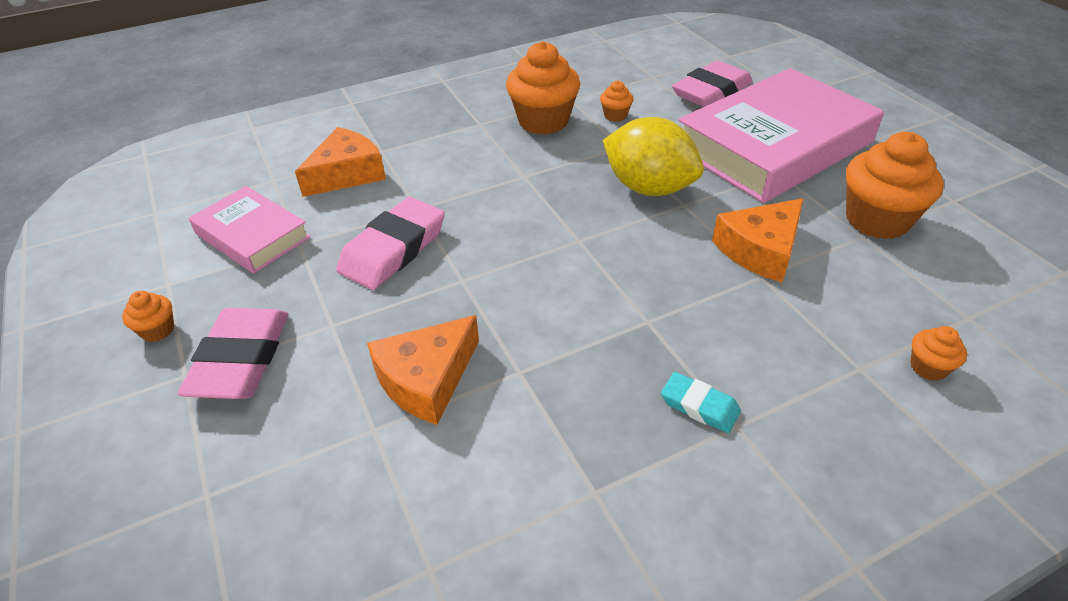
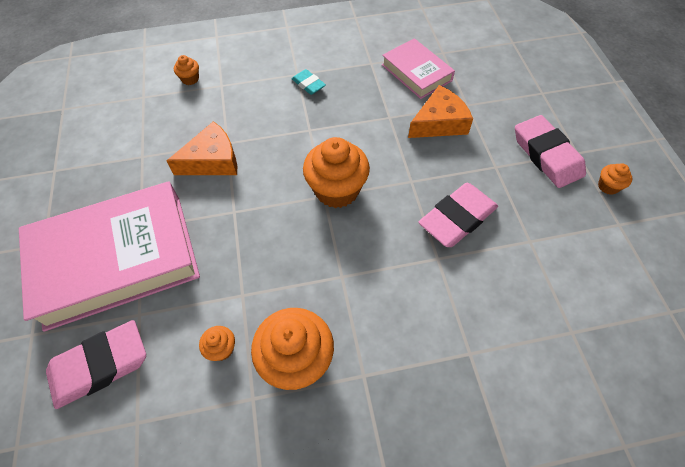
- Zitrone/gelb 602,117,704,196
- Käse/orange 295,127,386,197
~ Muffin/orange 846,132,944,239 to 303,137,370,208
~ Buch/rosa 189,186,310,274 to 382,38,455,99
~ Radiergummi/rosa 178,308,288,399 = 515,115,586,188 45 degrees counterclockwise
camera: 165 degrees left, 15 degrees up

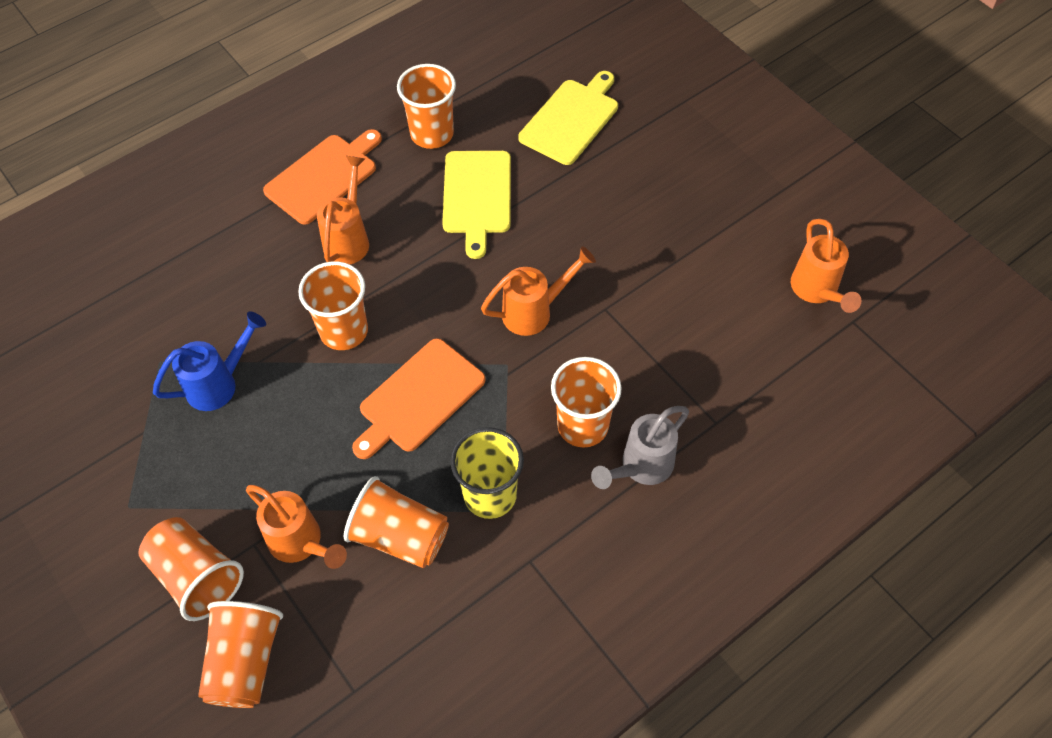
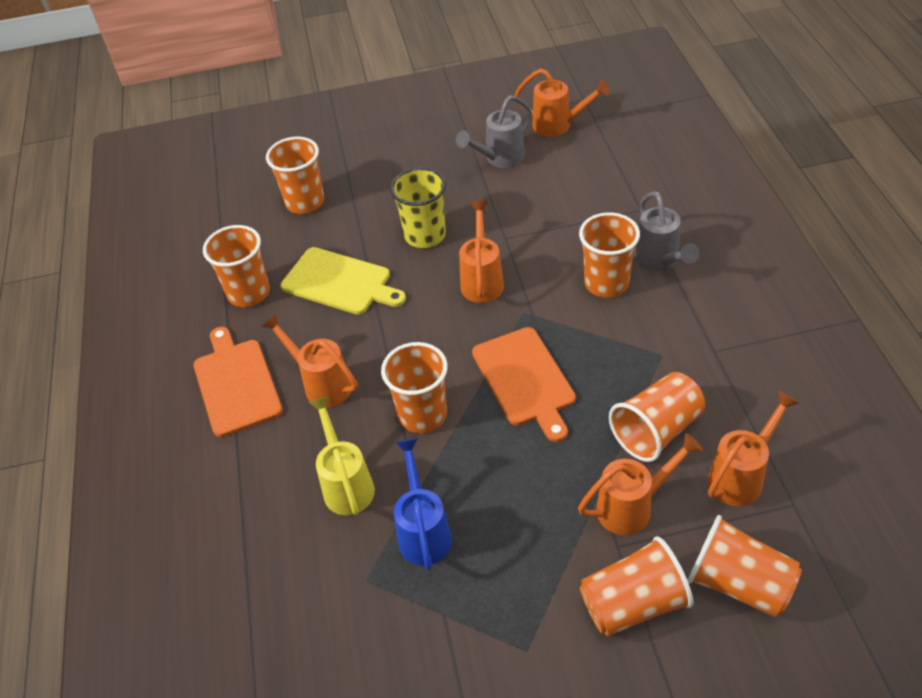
~ Schneidebrett/gelb 518,71,618,165 to Becher/orange 266,137,324,214
~ Becher/gelb 450,427,524,519 to 390,168,446,248
+ Gießkanne/grau 456,95,532,168
+ Gießkanne/orange 708,391,799,506
+ Gießkanne/gelb 308,396,375,515
camera: 60 degrees left, 10 degrees down

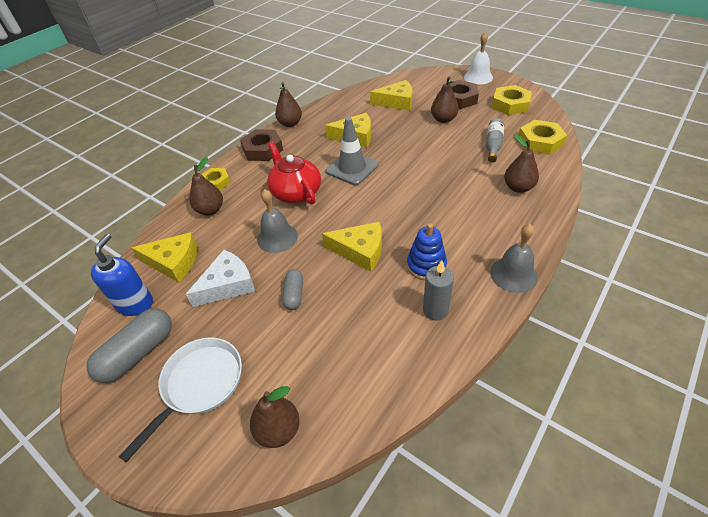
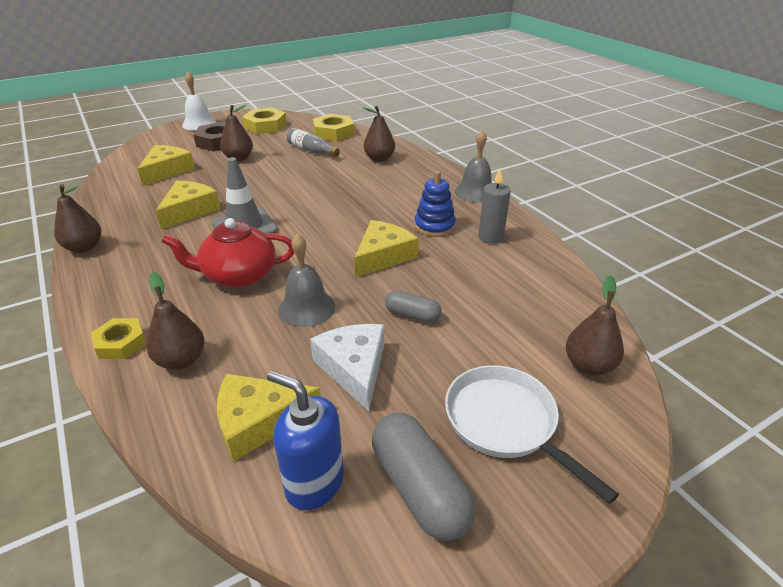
- Sechskantmutter/braun 240,129,283,161
~ Käse/gelb 132,232,197,282 = 217,374,321,461 135 degrees counterclockwise
camera: 70 degrees left, 10 degrees down

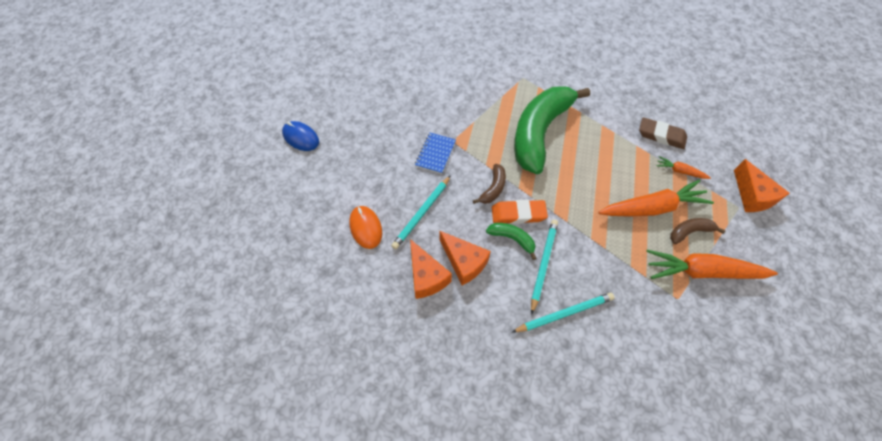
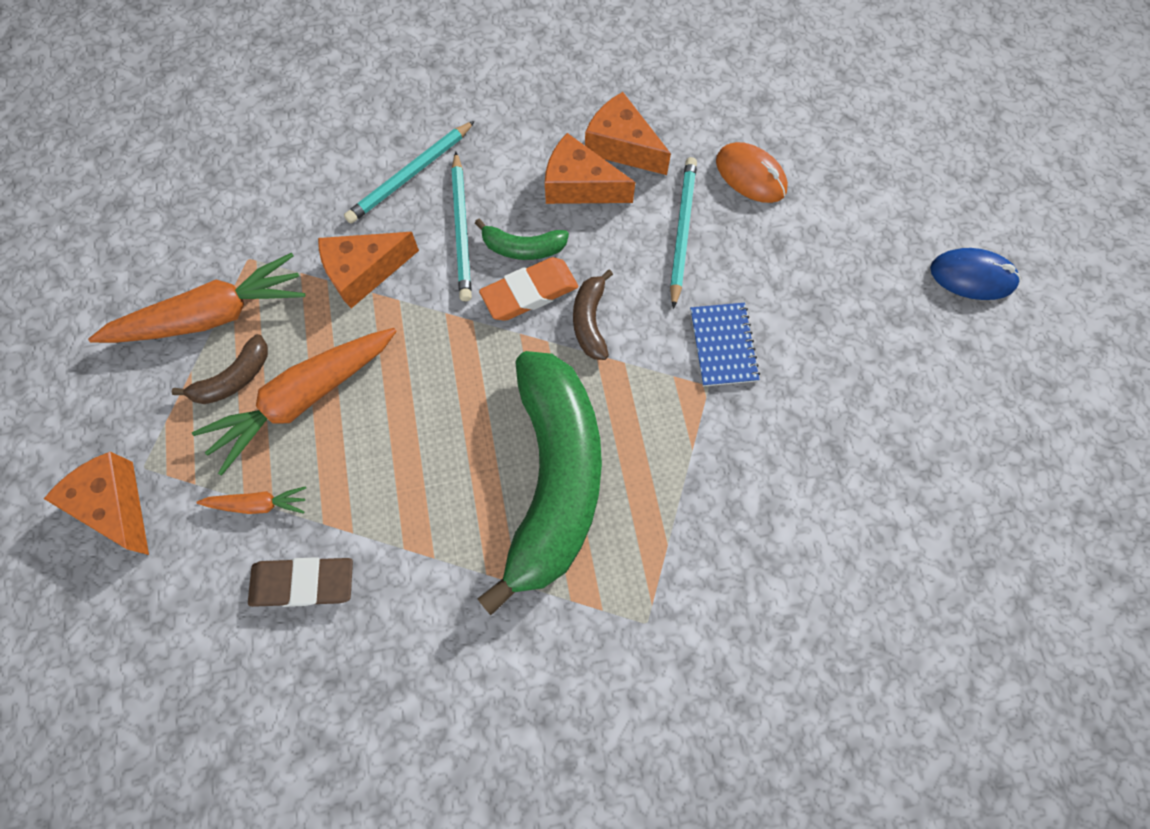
+ Käse/orange 318,232,419,308
camera: 155 degrees right, 10 degrees up

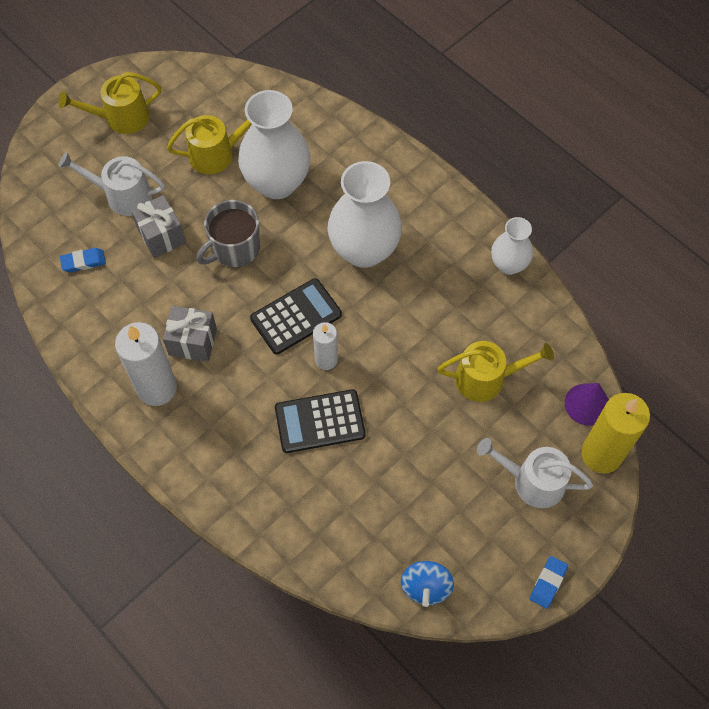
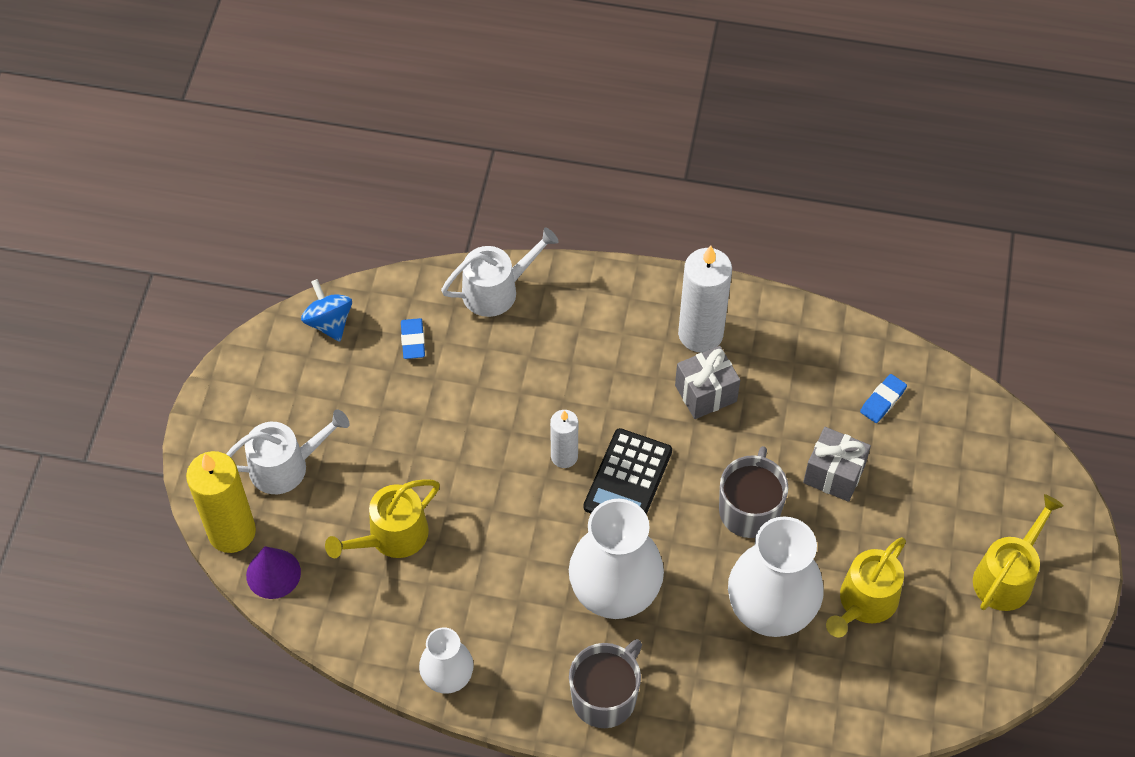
~ Gießkanne/weiß 58,152,165,216 to 441,227,559,317
- Taschenrechner/schwarz 275,389,366,453
~ Radiergummi/blau 530,556,568,609 to 401,318,425,359
+ Tasse/grau 569,639,642,728
camera: 145 degrees right, 5 degrees down

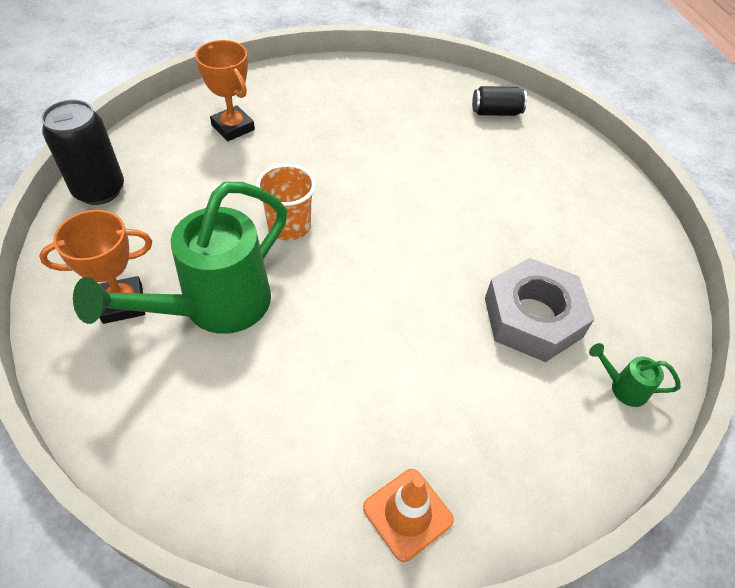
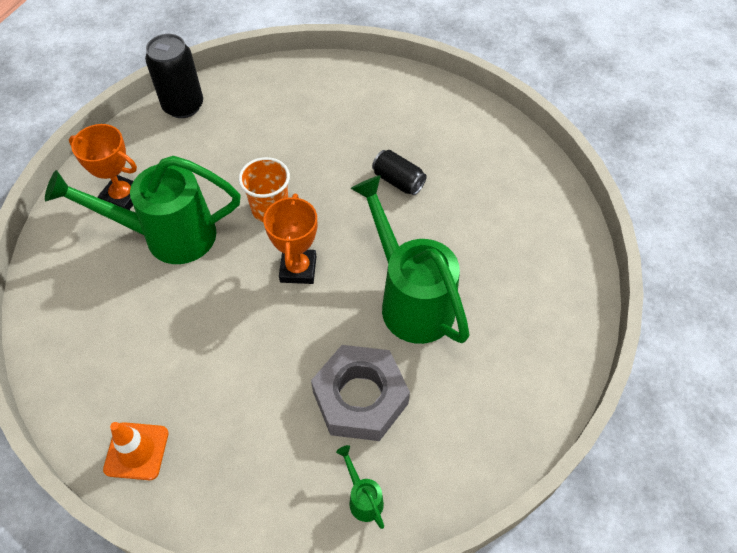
~ Pokal/orange 195,40,255,141 to 264,194,317,284
~ Dose/schwarz 472,86,527,116 to 372,150,427,195
+ Gießkanne/grün 351,175,469,344
camera: 45 degrees right, 5 degrees up

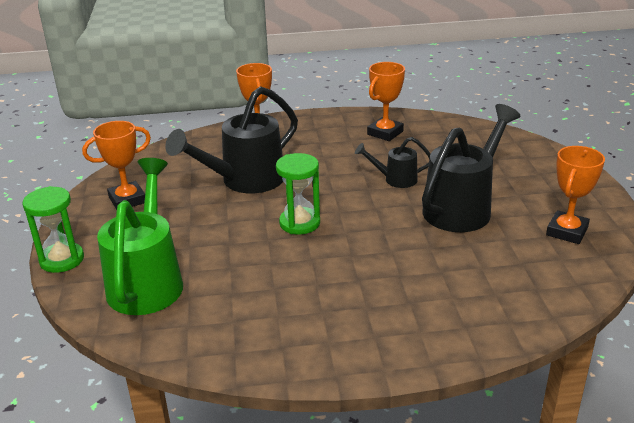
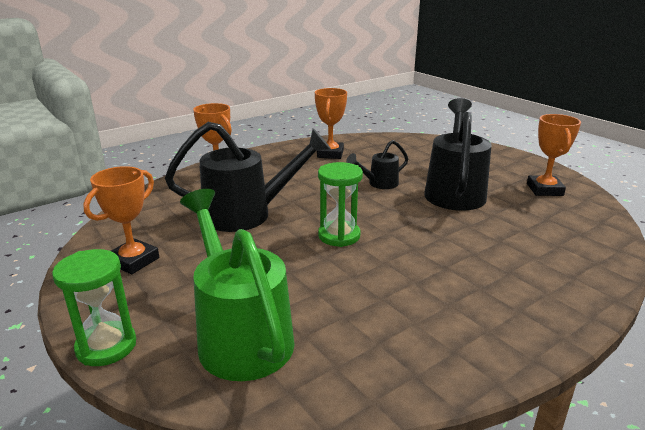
~ Gießkanne/schwarz 165,86,298,193 = 165,122,331,232 120 degrees counterclockwise
camera: 30 degrees left, 5 degrees down

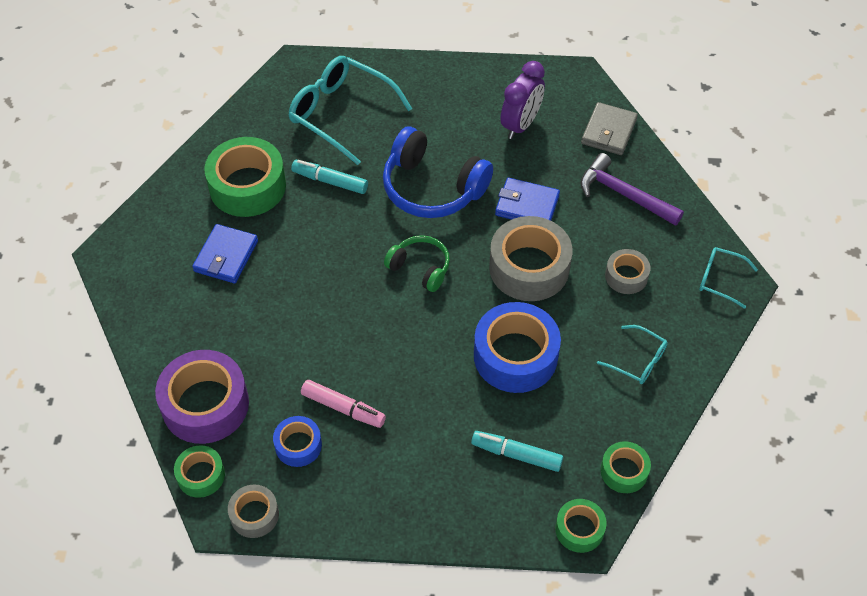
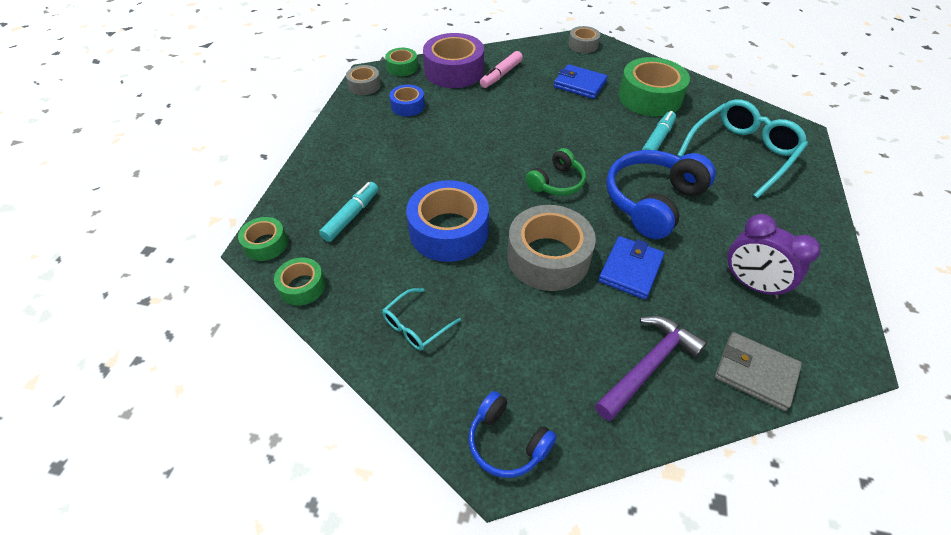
~ Brille/türkis 699,247,758,309 to Kopfhörer/blau 469,391,557,478
~ Klebeband/grau 605,249,650,294 to 568,26,600,53
~ Filzstift/rosa 301,380,386,428 to 480,51,523,88
camera: 100 degrees right, 5 degrees down

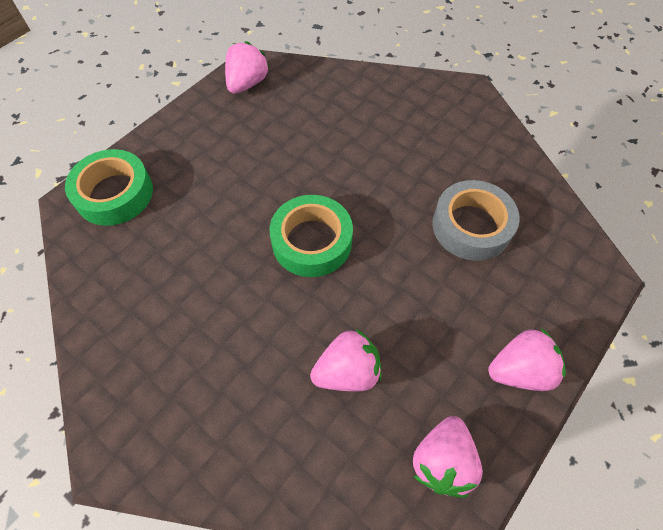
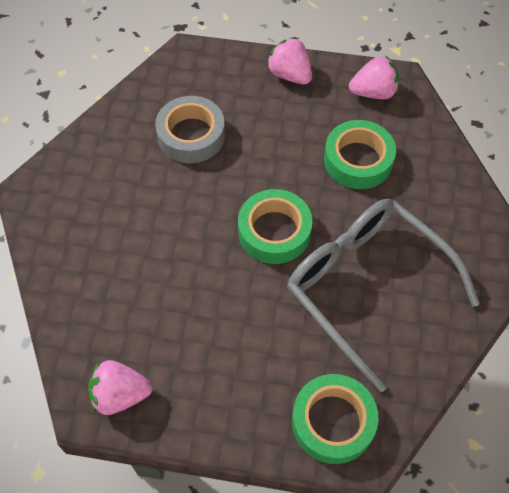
~ Erdbeere/rosa 310,329,382,391 to Klebeband/grün 324,120,396,189
+ Brille/grau 287,199,480,392
camera: 120 degrees left, 0 degrees up

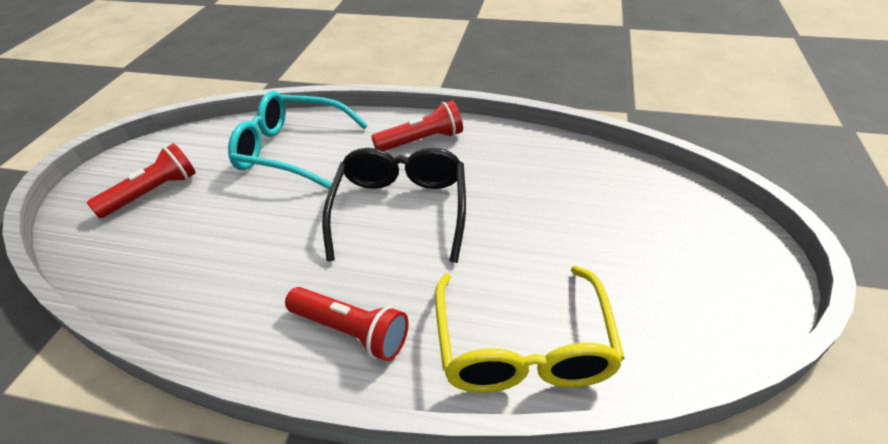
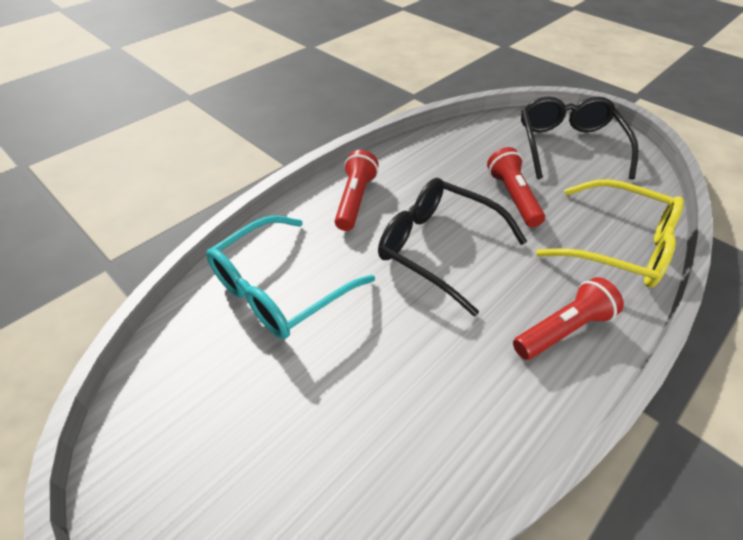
~ Taschenlampe/rot 87,143,196,218 to 487,147,545,227
+ Brille/schwarz 521,97,639,179
camera: 60 degrees left, 5 degrees up

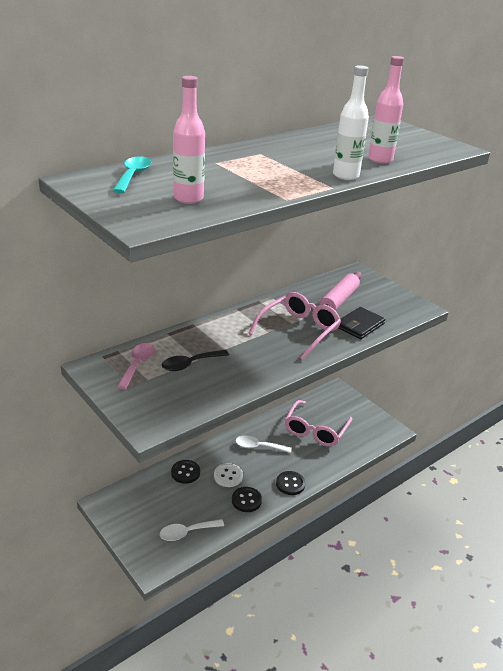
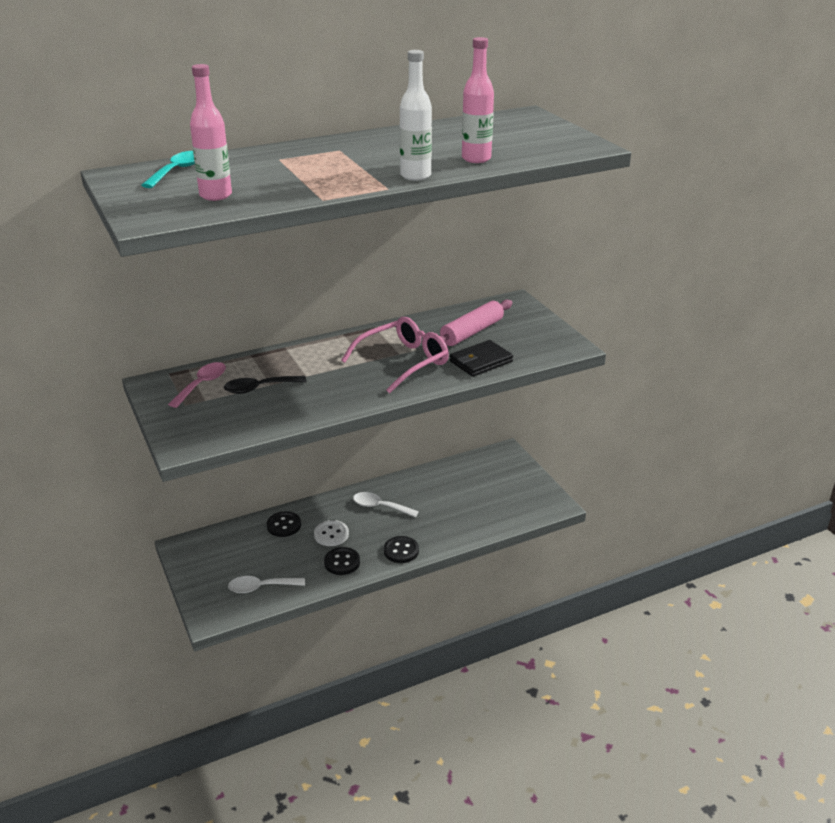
- Brille/rosa 285,400,352,447
camera: 15 degrees right, 0 degrees up

